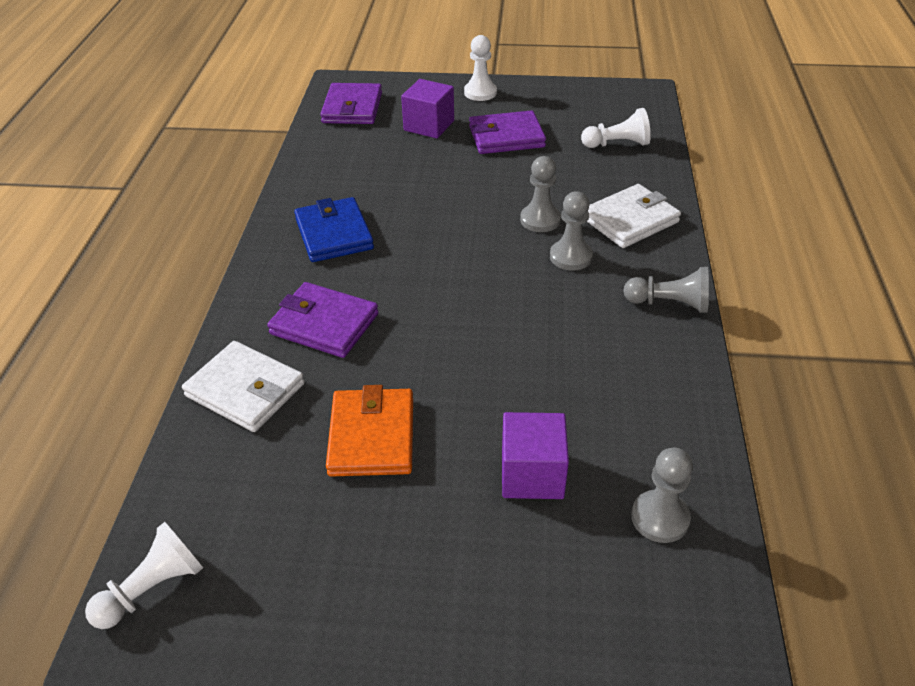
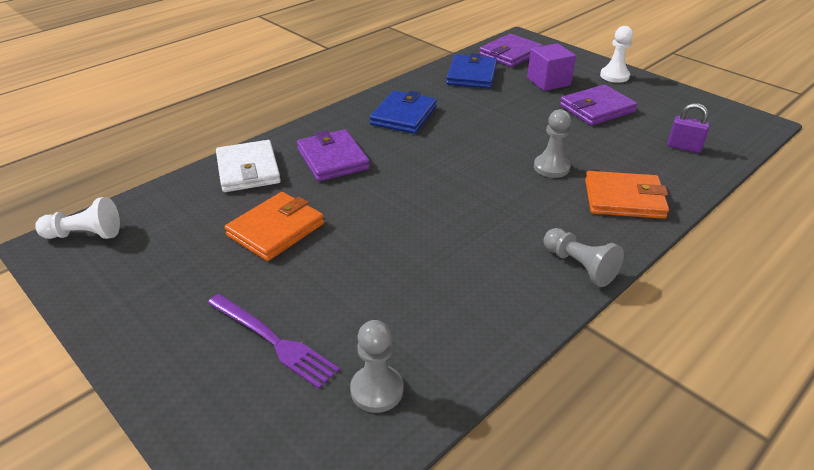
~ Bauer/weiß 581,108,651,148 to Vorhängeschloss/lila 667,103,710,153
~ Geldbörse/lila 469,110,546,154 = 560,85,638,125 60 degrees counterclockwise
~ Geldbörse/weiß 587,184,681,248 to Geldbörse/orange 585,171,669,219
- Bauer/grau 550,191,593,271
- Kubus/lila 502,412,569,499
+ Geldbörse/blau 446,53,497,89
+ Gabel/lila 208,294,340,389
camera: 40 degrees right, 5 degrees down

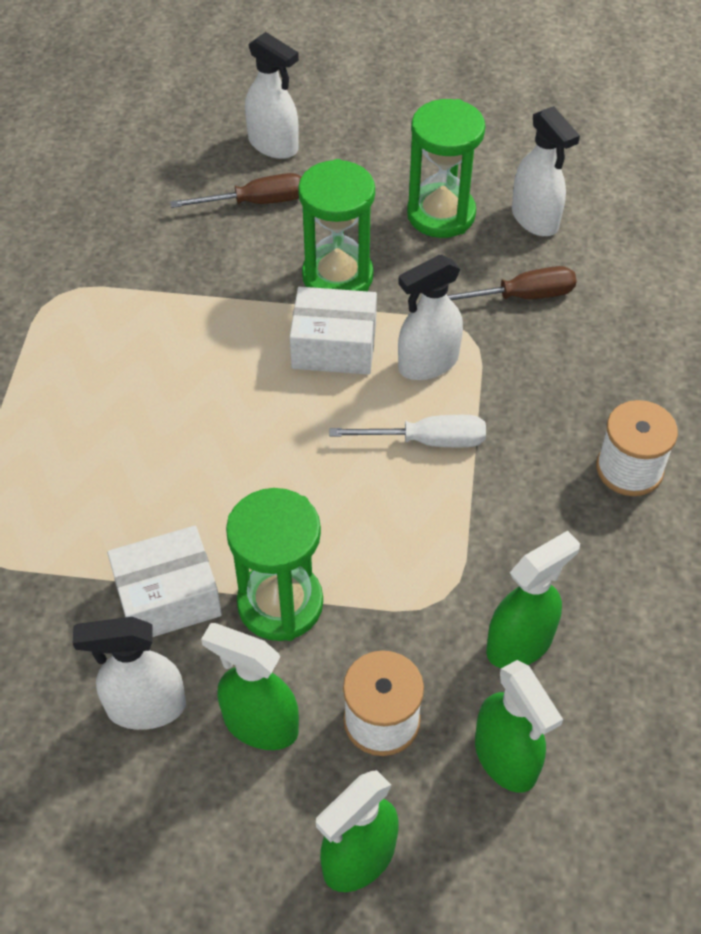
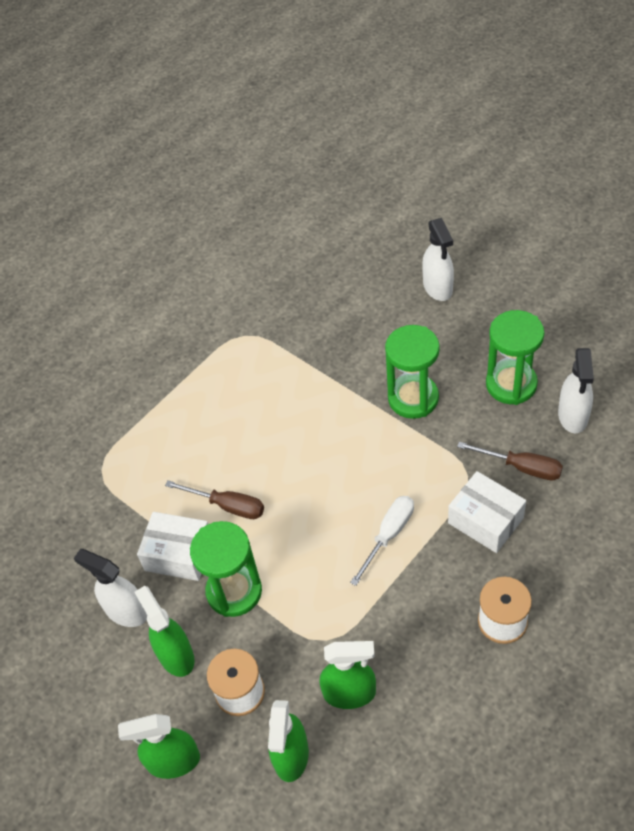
~ Schraubenzieher/braun 170,173,302,208 to 165,481,264,519
- Sprühflasche/weiß 398,255,463,380
~ Schachtel/weiß 290,287,377,375 to 448,471,526,553
~ Schraubenzieher/weiß 329,415,486,447 = 350,496,414,586 90 degrees counterclockwise
camera: 40 degrees right, 0 degrees up

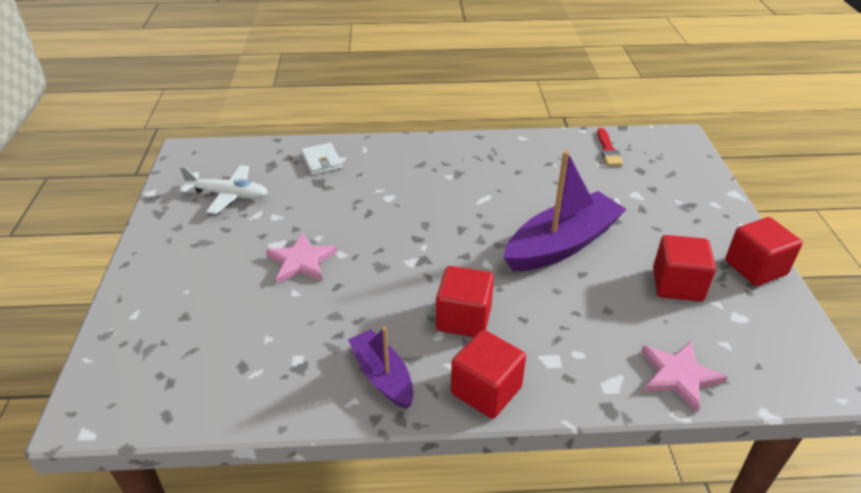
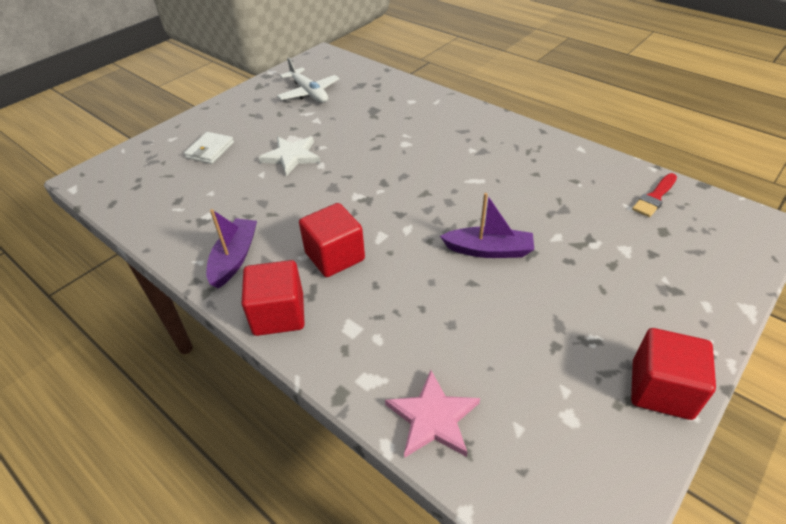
~ Geldbörse/weiß 301,143,343,175 to 184,132,234,164
~ Boot/lila 503,150,626,272 = 440,193,534,258 x0.58
~ Stern/rosa 266,232,337,284 to Stern/weiß 259,137,320,176
- Kubus/rot 653,235,716,301
camera: 45 degrees right, 5 degrees up

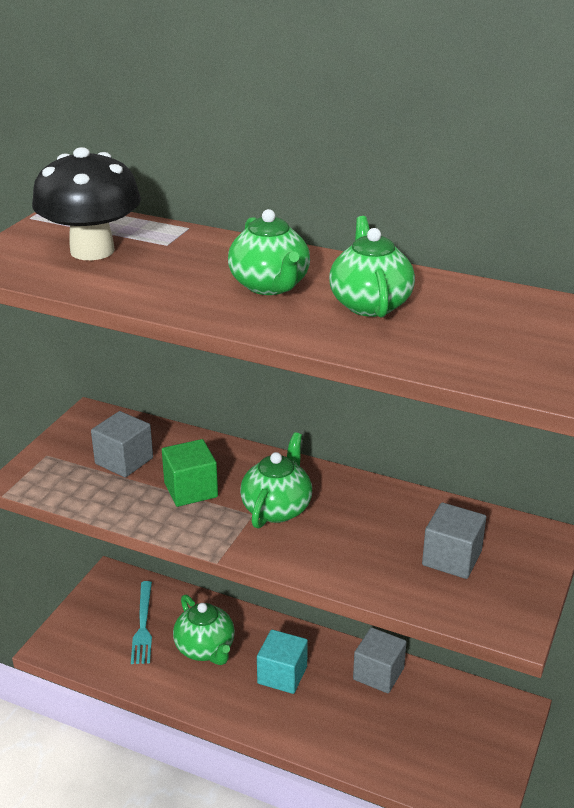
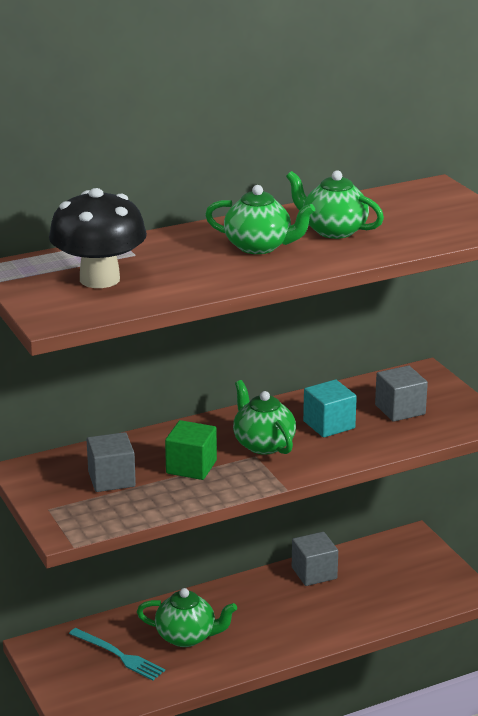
~ Kubus/türkis 257,629,308,694 to 303,380,357,438
camera: 50 degrees left, 5 degrees down

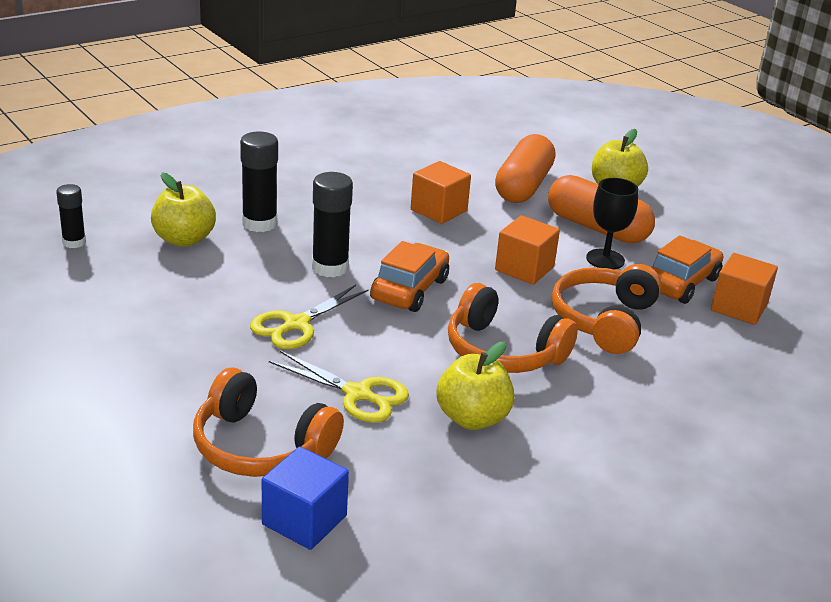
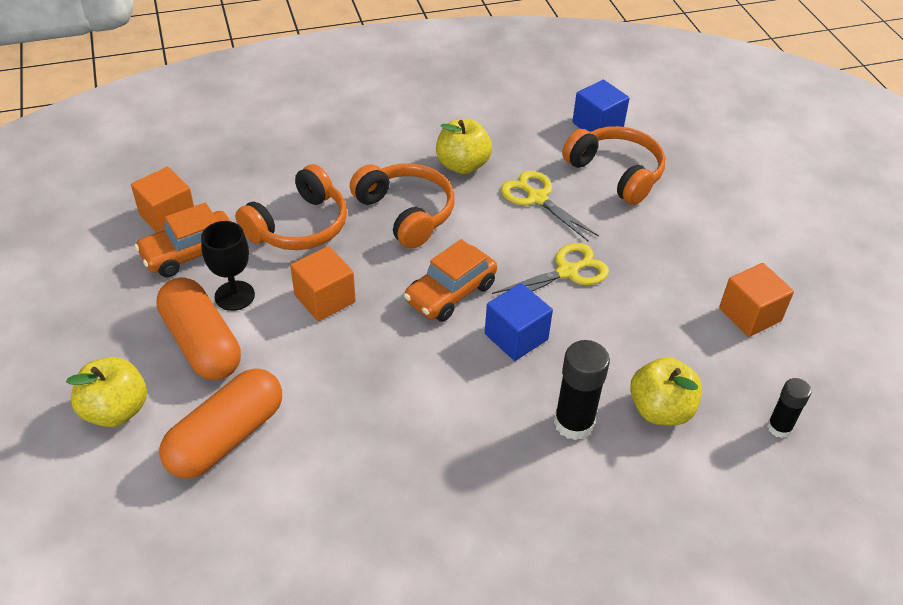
~ Kubus/orange 411,161,471,224 to 719,263,794,337
~ Klebestift/schwarz 312,172,353,277 to Kubus/blau 485,283,553,361
camera: 160 degrees left, 15 degrees up

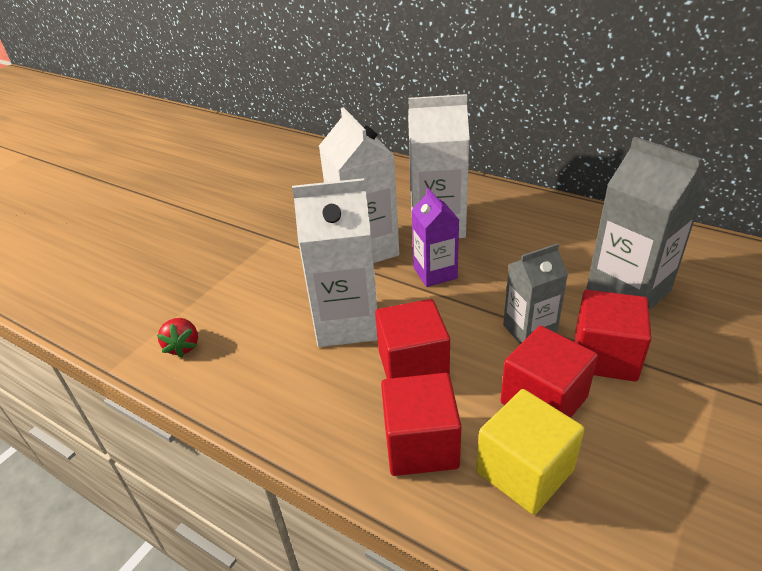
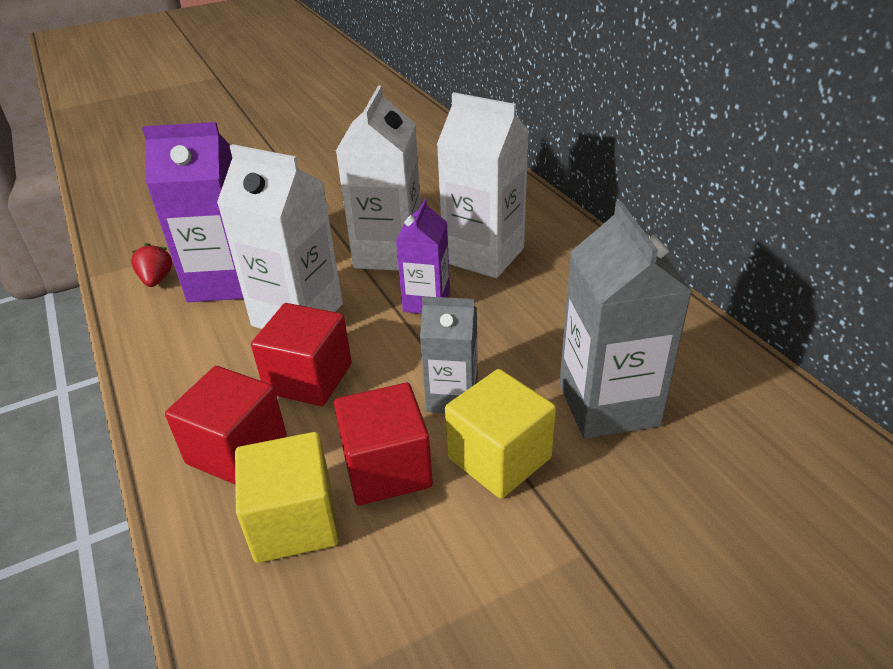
~ Kubus/rot 575,290,652,382 to Kubus/gelb 445,369,556,499
~ Erdbeere/rot 157,318,198,358 = 131,243,172,287 150 degrees clockwise
+ Getränkekarton/lila 142,122,244,302
camera: 30 degrees right, 0 degrees up

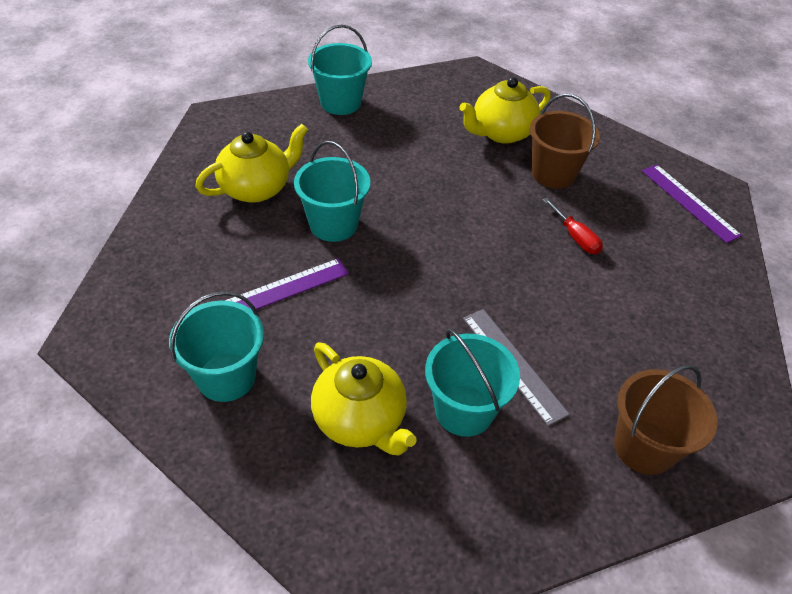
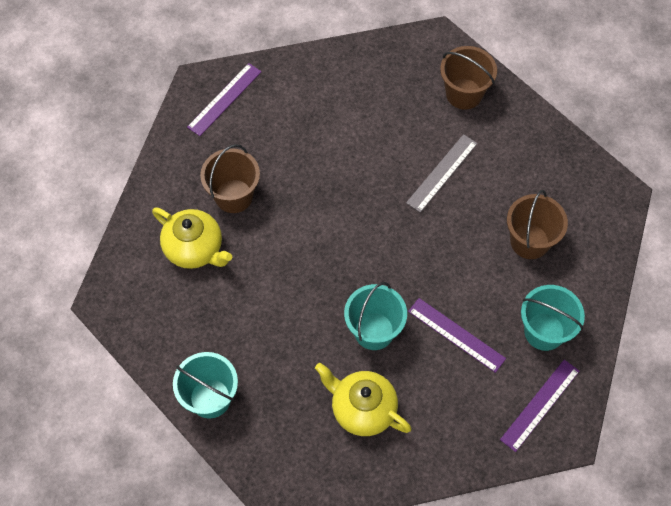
- Schraubenzieher/rot 542,198,603,254
- Eimer/türkis 425,329,520,437
~ Teekanne/gelb 311,342,416,455 to Eimer/braun 507,190,568,259
+ Lineal/lila 500,360,580,452
camera: 110 degrees left, 15 degrees up

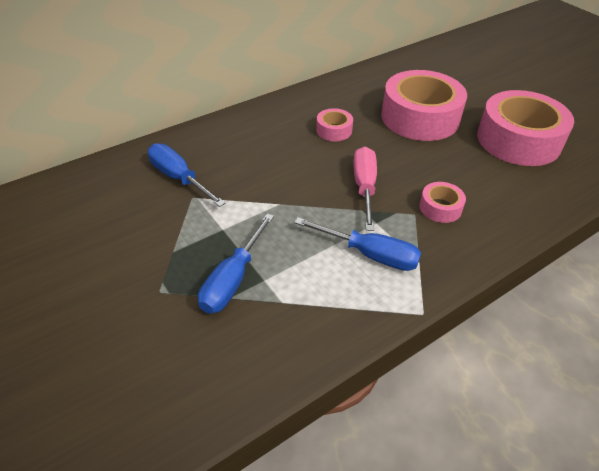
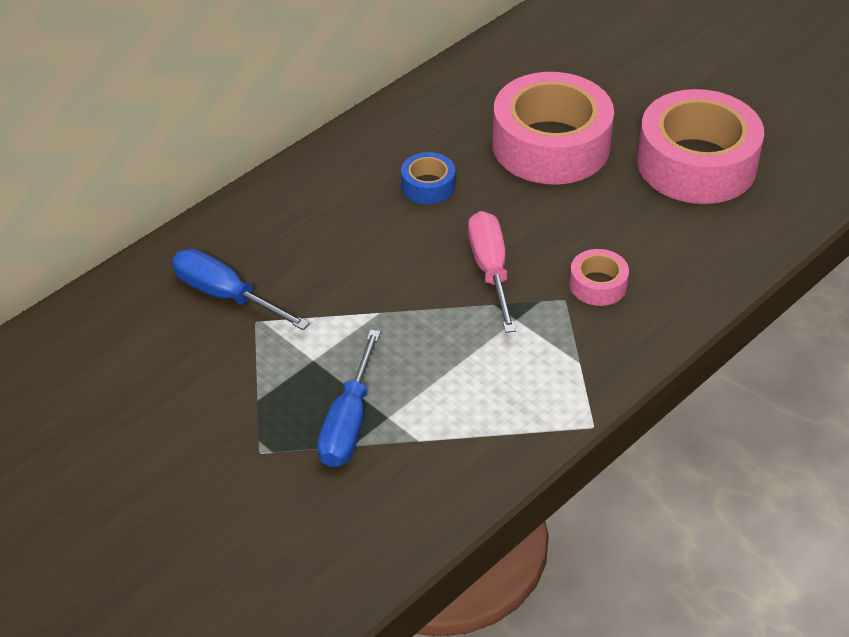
~ Klebeband/rosa 316,108,353,141 to Klebeband/blau 401,152,455,204
- Schraubenzieher/blau 294,217,421,271
camera: 10 degrees left, 0 degrees up

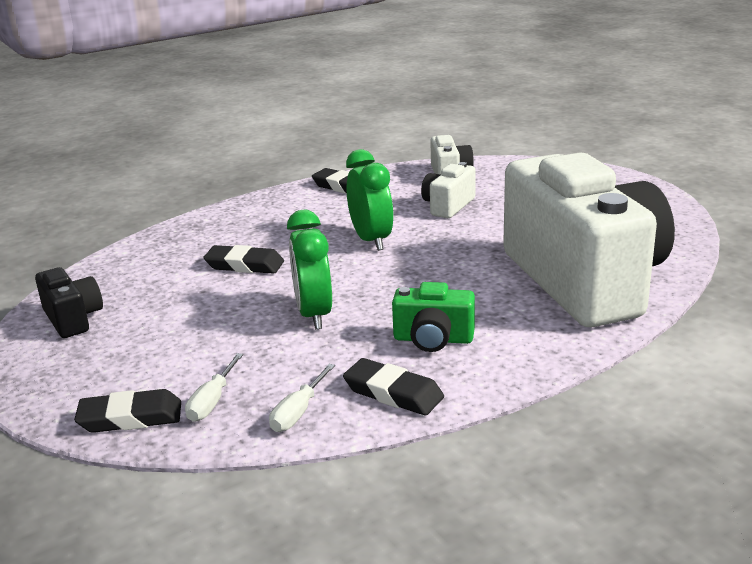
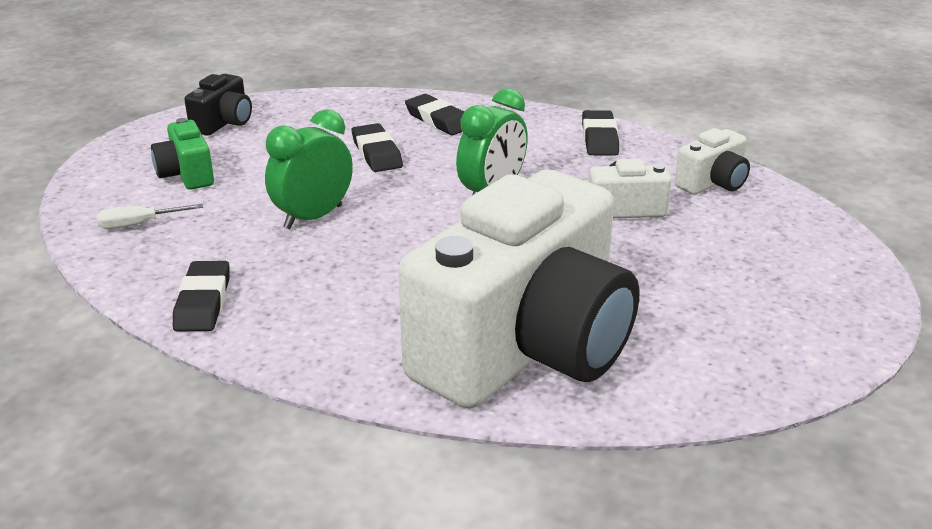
~ Kamera/grün 392,282,475,352 to 151,118,214,190
- Schraubenzieher/weiß 269,364,335,432
~ Radiergummi/schwarz 74,389,181,433 to 405,94,464,135
camera: 55 degrees right, 5 degrees up

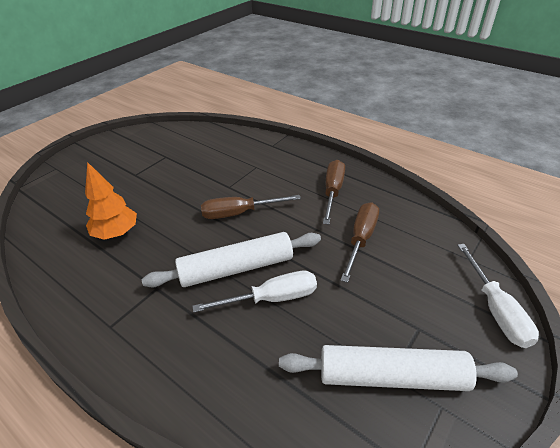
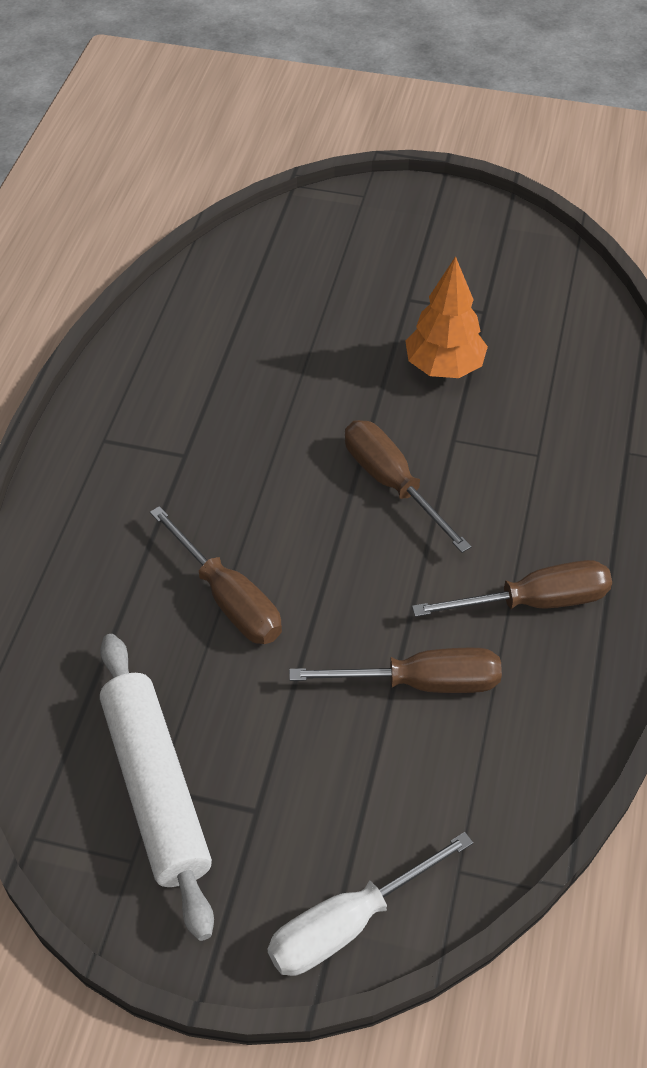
~ Baum/orange 85,162,137,240 to 405,256,488,378
- Nudelholz/weiß 142,232,321,287
~ Schraubenzieher/weiß 192,271,317,313 to Schraubenzieher/braun 150,506,282,644
camera: 65 degrees right, 10 degrees up

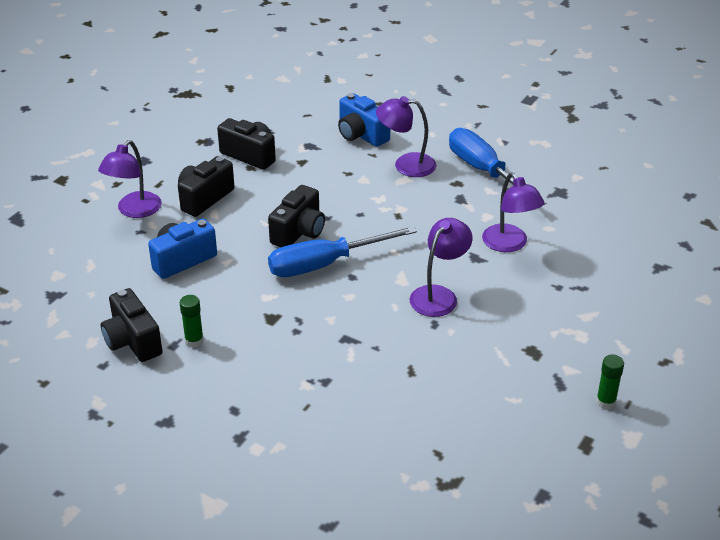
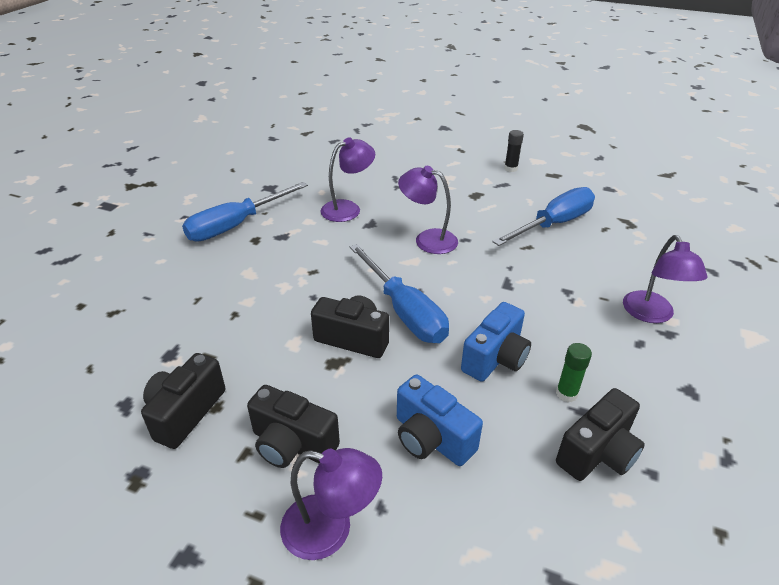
~ Kamera/blau 338,93,390,147 to 461,302,531,382
~ Lampe/lila 376,96,436,177 to 623,235,707,323
~ Klebestift/grün 596,354,624,409 to Klebestift/schwarz 504,130,524,172
+ Schraubenzieher/blau 492,187,595,246
camera: 100 degrees left, 0 degrees up

